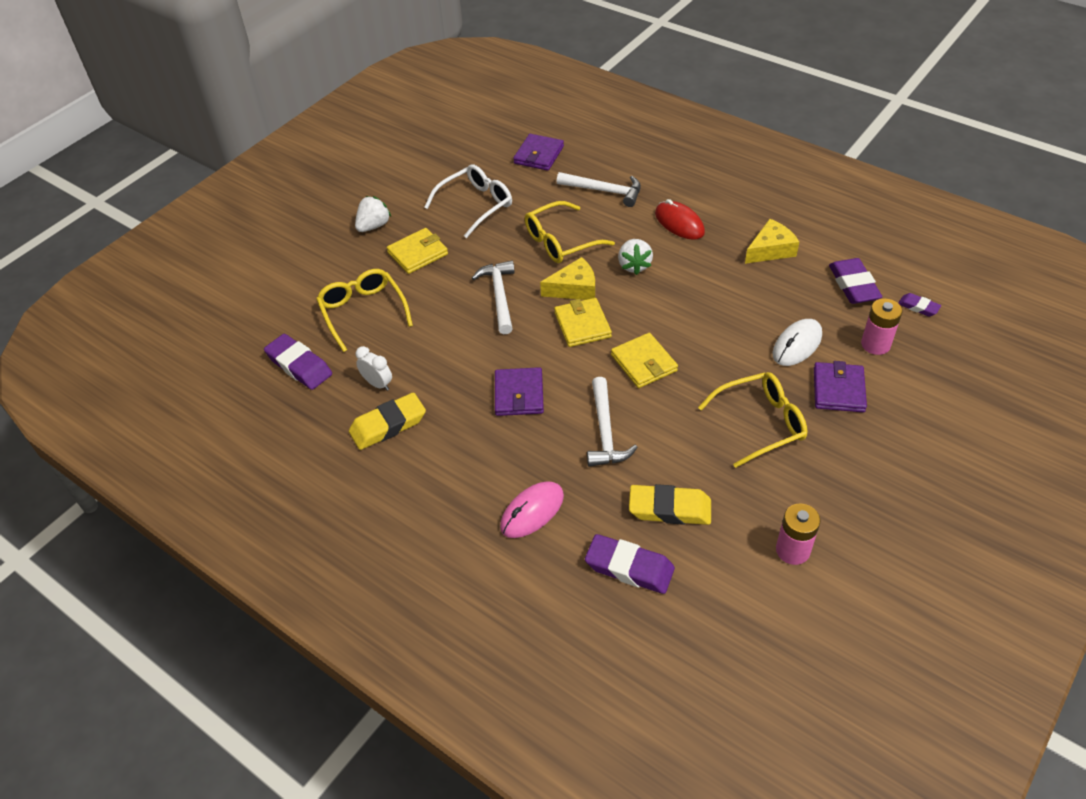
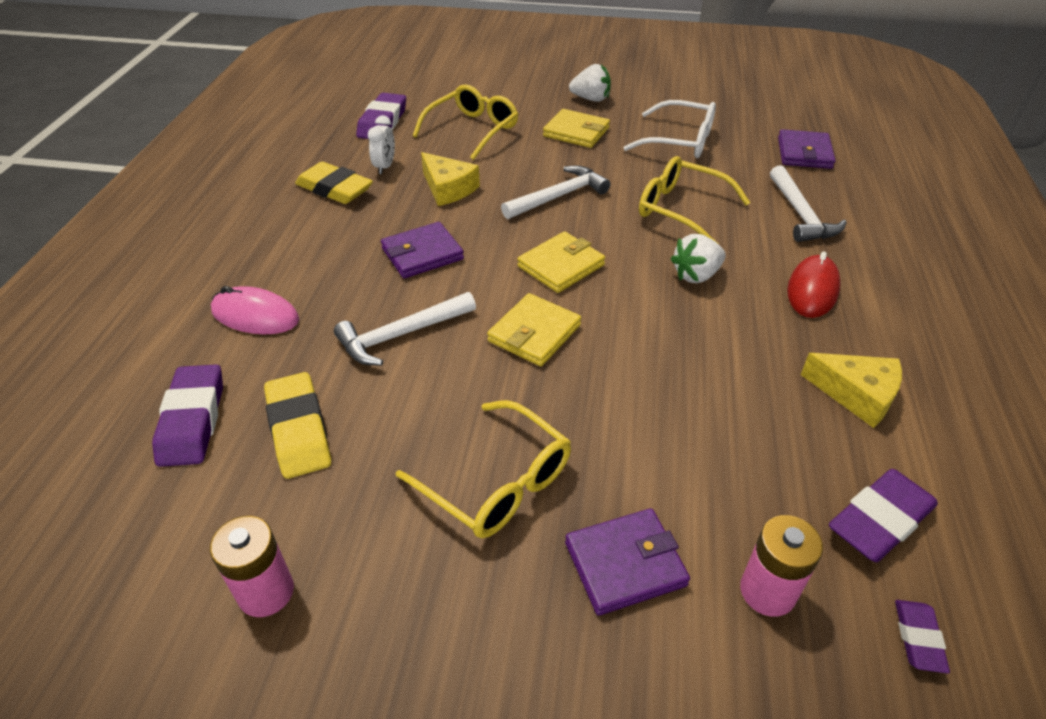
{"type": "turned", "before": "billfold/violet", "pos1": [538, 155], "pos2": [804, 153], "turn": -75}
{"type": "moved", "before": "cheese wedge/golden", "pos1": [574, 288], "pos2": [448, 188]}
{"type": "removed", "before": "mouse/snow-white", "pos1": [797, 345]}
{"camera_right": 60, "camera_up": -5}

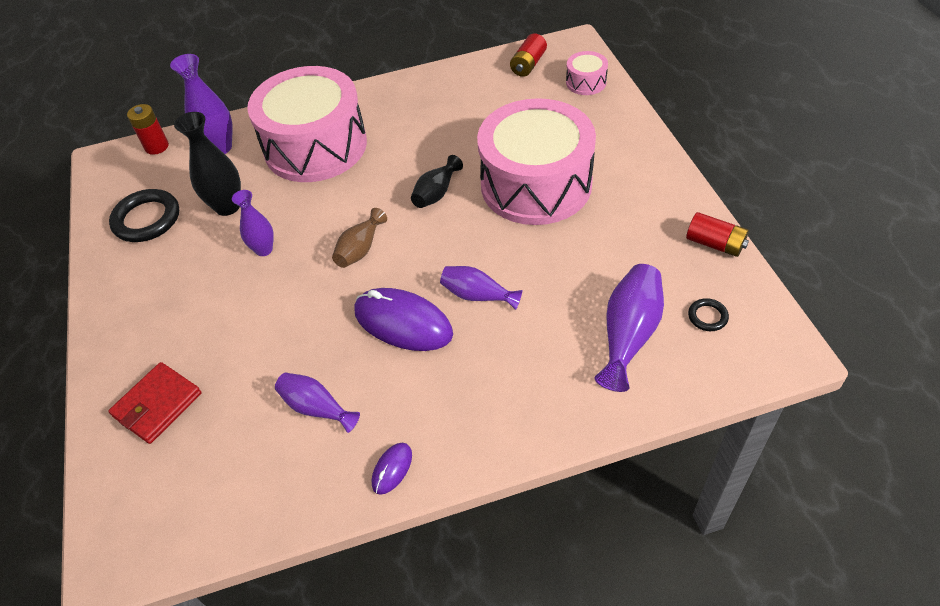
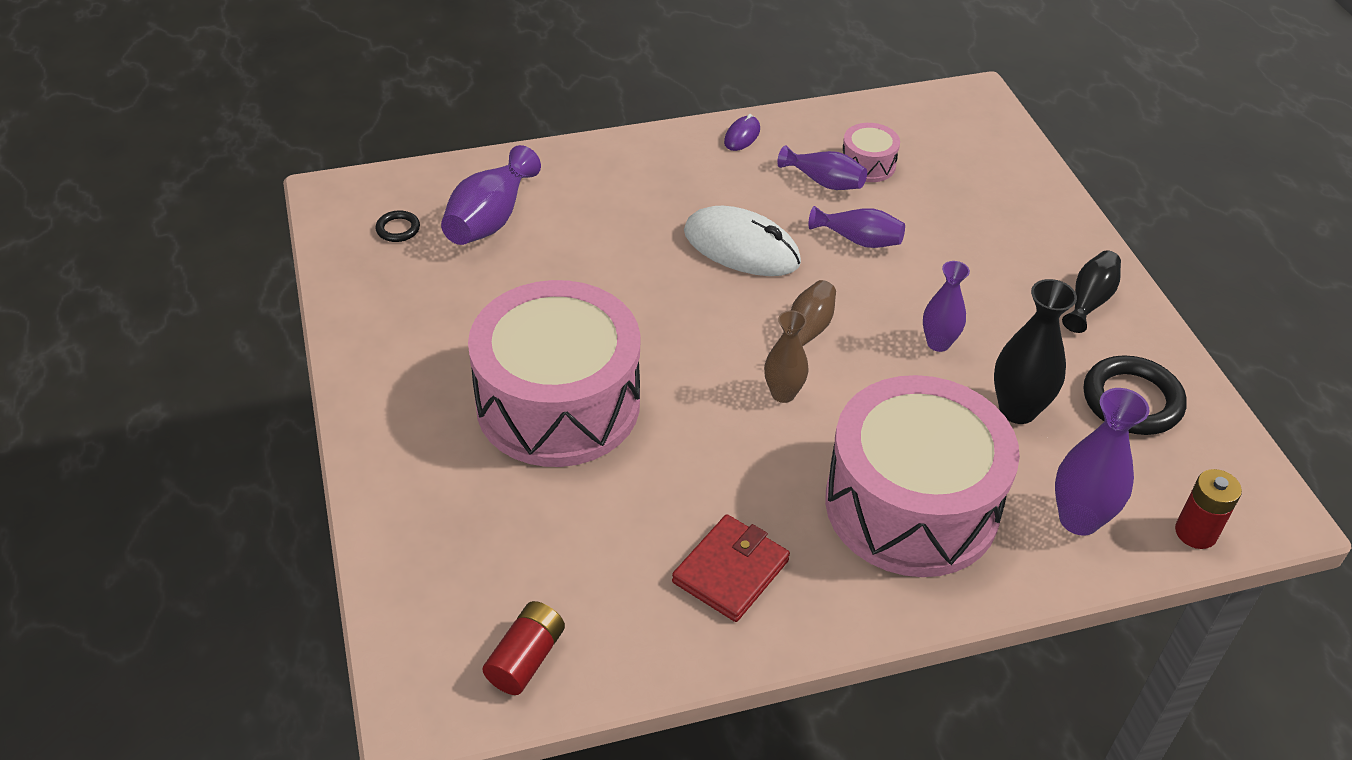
{"type": "moved", "before": "toy drum/rose-pink", "pos1": [586, 82], "pos2": [868, 164]}
{"type": "moved", "before": "flower vase/jet-black", "pos1": [436, 193], "pos2": [1089, 301]}
{"type": "removed", "before": "AA battery/scarlet", "pos1": [715, 244]}
{"type": "moved", "before": "flower vase/violet", "pos1": [477, 295], "pos2": [859, 240]}
{"type": "recoloured", "before": "mouse/violet", "after": "mouse/snow-white", "pos1": [403, 323], "pos2": [741, 248]}
{"type": "moved", "before": "billfold/scarlet", "pos1": [157, 405], "pos2": [730, 571]}
{"type": "added", "after": "flower vase/brown", "pos2": [783, 393]}
{"camera_right": 175, "camera_up": -5}

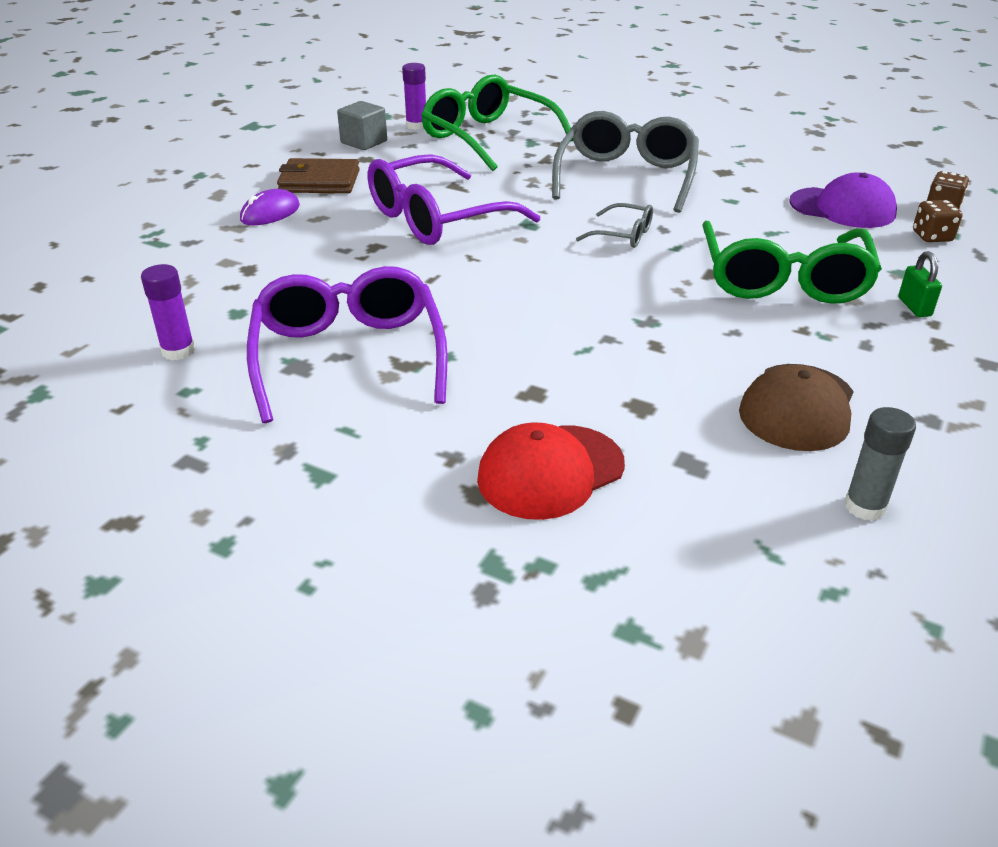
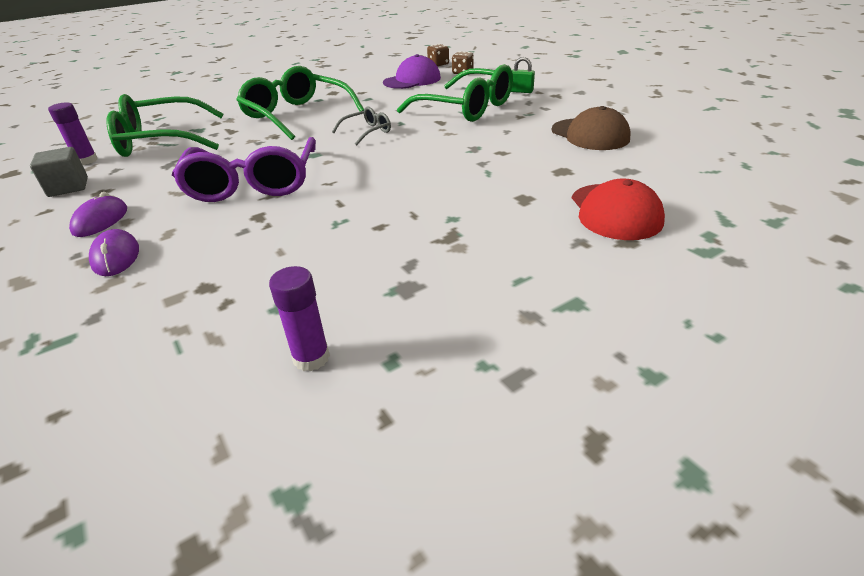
{"type": "recoloured", "before": "glasses/ash-grey", "after": "glasses/green", "pos1": [626, 177], "pos2": [297, 115]}
{"type": "replaced", "before": "billfold/brown", "after": "mouse/violet", "pos1": [319, 181], "pos2": [100, 220]}
{"type": "removed", "before": "glasses/violet", "pos1": [349, 356]}
{"type": "removed", "before": "glue/ash-grey", "pos1": [865, 506]}
{"camera_right": -60, "camera_up": 0}

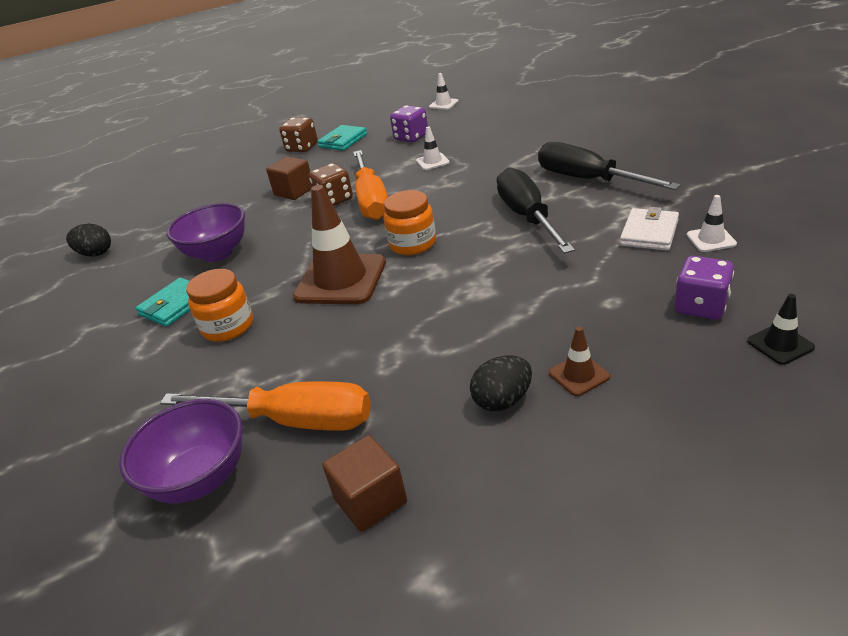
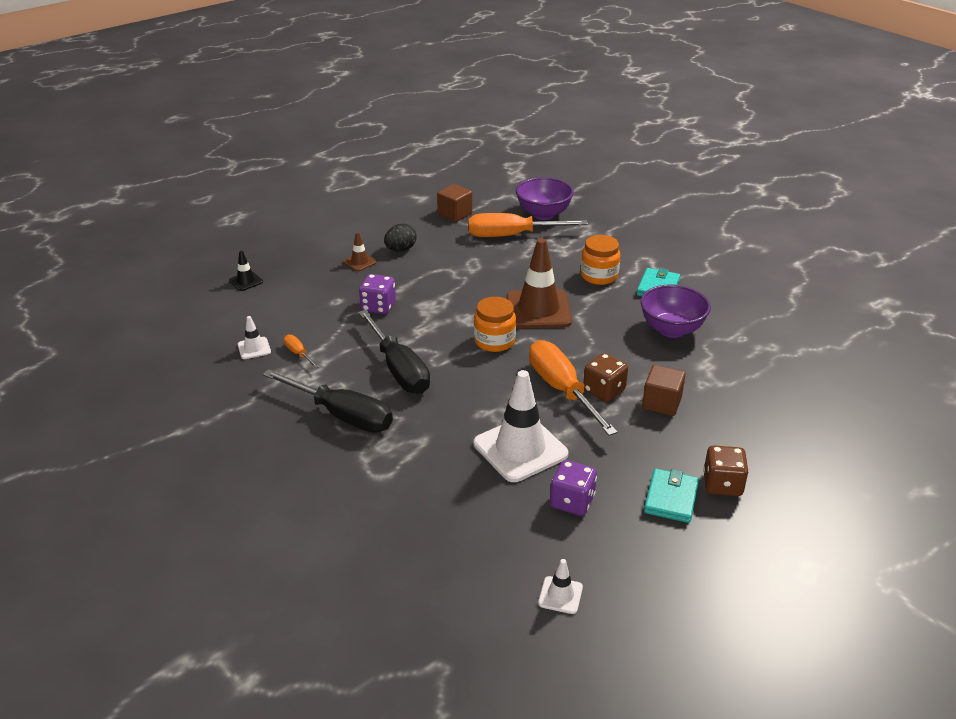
{"type": "resized", "before": "road cone/snow-white", "pos1": [432, 162], "pos2": [520, 449], "scale": 2.21}
{"type": "replaced", "before": "billfold/snow-white", "after": "hand screwdriver/bright orange", "pos1": [649, 233], "pos2": [298, 354]}
{"type": "removed", "before": "egg/jet-black", "pos1": [95, 254]}
{"type": "moved", "before": "game die/violet", "pos1": [701, 306], "pos2": [378, 307]}
{"camera_right": 160, "camera_up": 0}

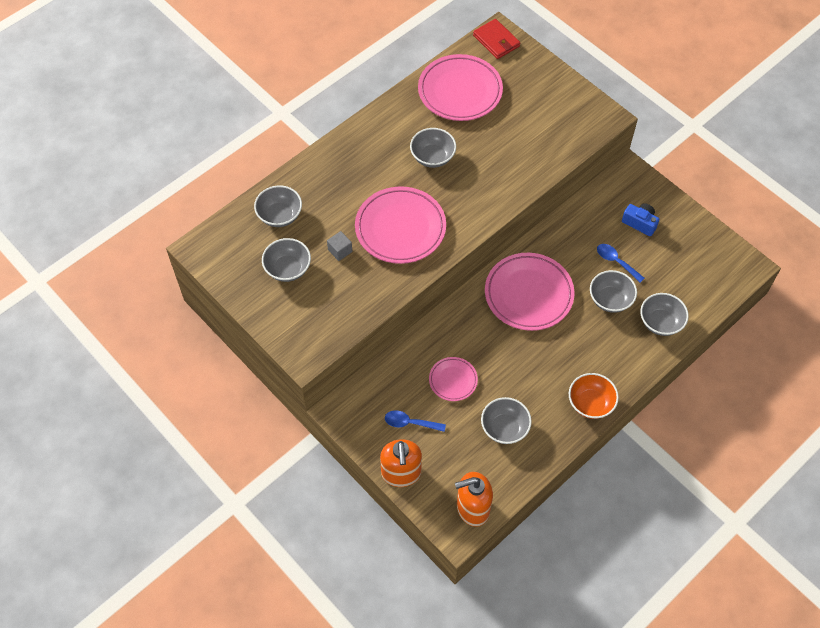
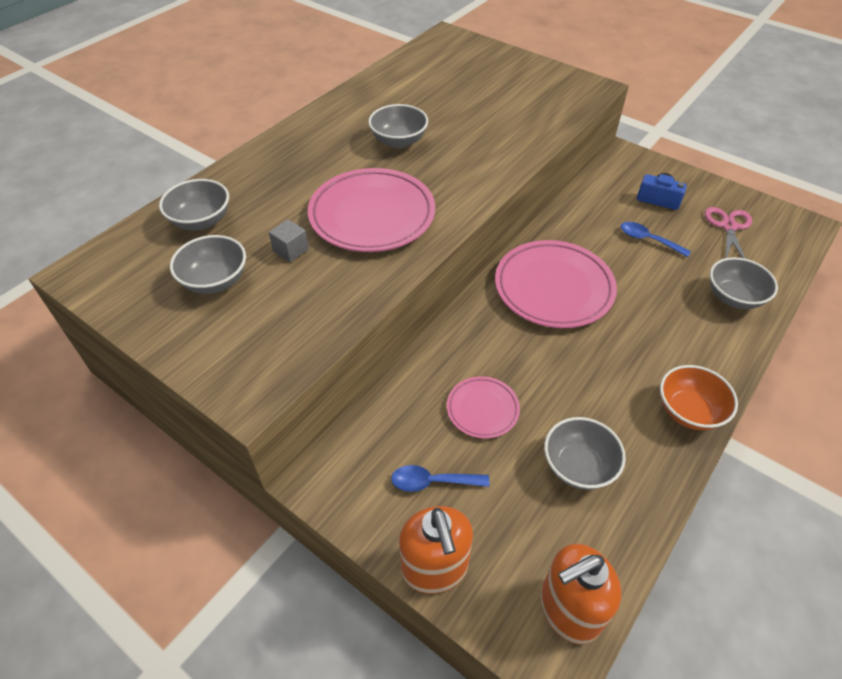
{"type": "removed", "before": "billfold/scarlet", "pos1": [496, 41]}
{"type": "removed", "before": "plate/rose-pink", "pos1": [460, 91]}
{"type": "removed", "before": "serving bowl/ash-grey", "pos1": [610, 299]}
{"type": "added", "after": "shears/rose-pink", "pos2": [728, 226]}
{"camera_right": -10, "camera_up": -10}

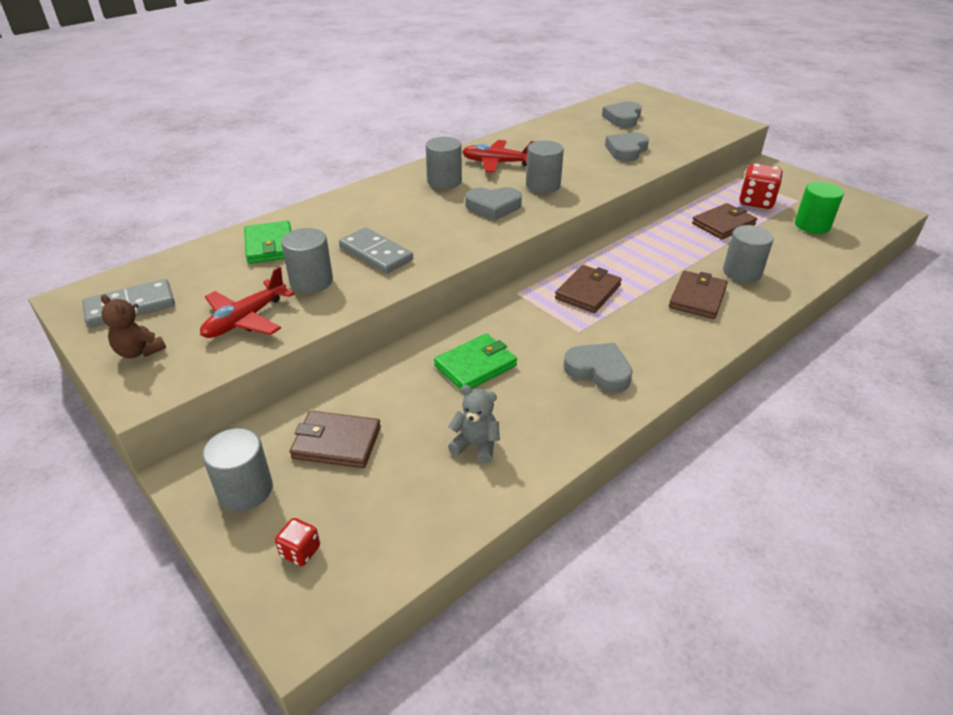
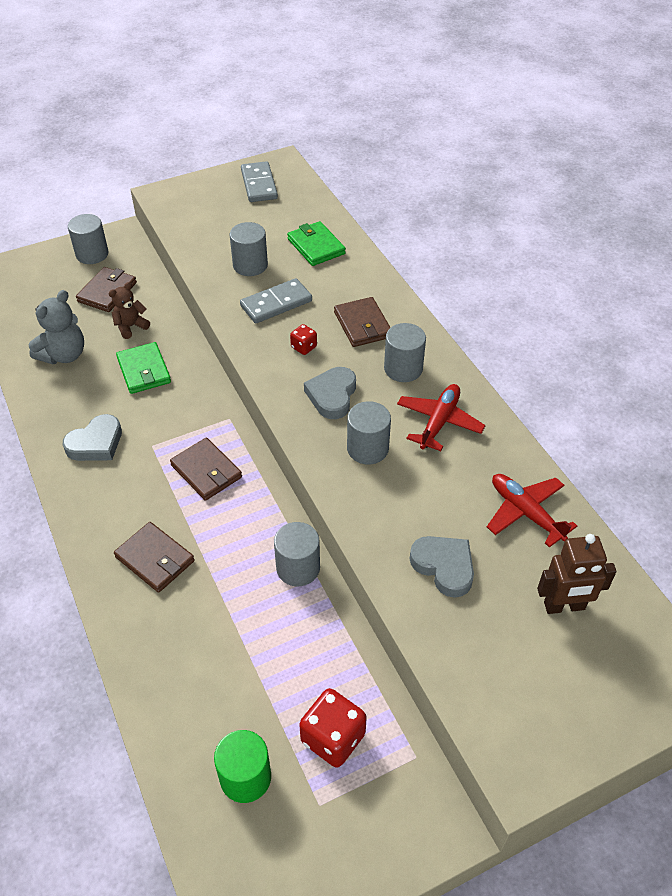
{"type": "replaced", "before": "love heart/ash-grey", "after": "robot figure/brown", "pos1": [623, 118], "pos2": [564, 606]}
{"type": "moved", "before": "billfold/brown", "pos1": [723, 224], "pos2": [363, 325]}
{"type": "turned", "before": "billfold/green", "pos1": [270, 246], "pos2": [316, 246], "turn": 60}
{"type": "moved", "before": "cylinder/ash-grey", "pos1": [742, 272], "pos2": [298, 568]}
{"type": "moved", "before": "toy plane/scarlet", "pos1": [245, 319], "pos2": [525, 513]}
{"type": "moved", "before": "stuffed bear/brown", "pos1": [139, 351], "pos2": [130, 326]}
{"type": "resized", "before": "stuffed bear/ash-grey", "pos1": [476, 445], "pos2": [64, 355], "scale": 1.53}
{"type": "moved", "before": "game die/scarlet", "pos1": [300, 551], "pos2": [304, 347]}
{"camera_right": 105, "camera_up": 10}

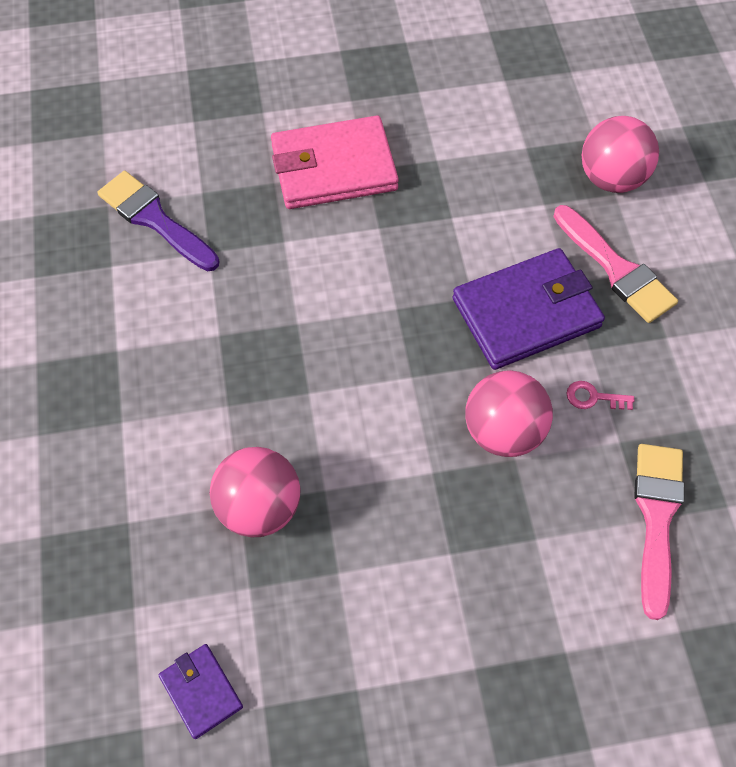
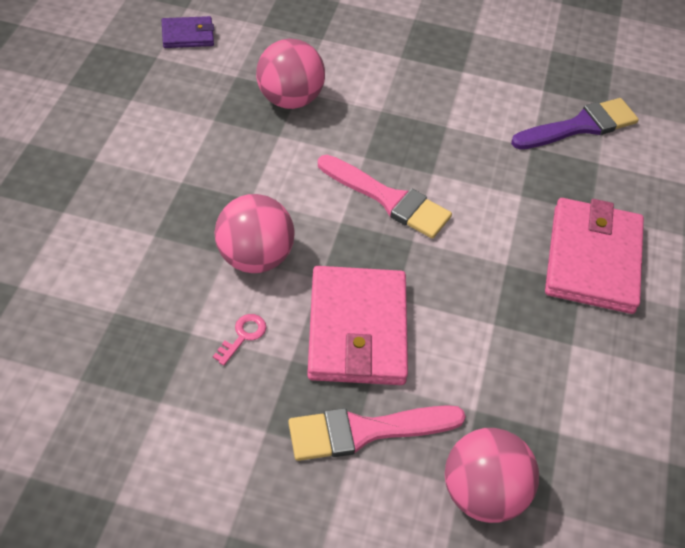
{"type": "recoloured", "before": "billfold/violet", "after": "billfold/rose-pink", "pos1": [526, 313], "pos2": [357, 329]}
{"type": "moved", "before": "paint brush/rose-pink", "pos1": [656, 518], "pos2": [388, 199]}
{"camera_right": 110, "camera_up": -10}

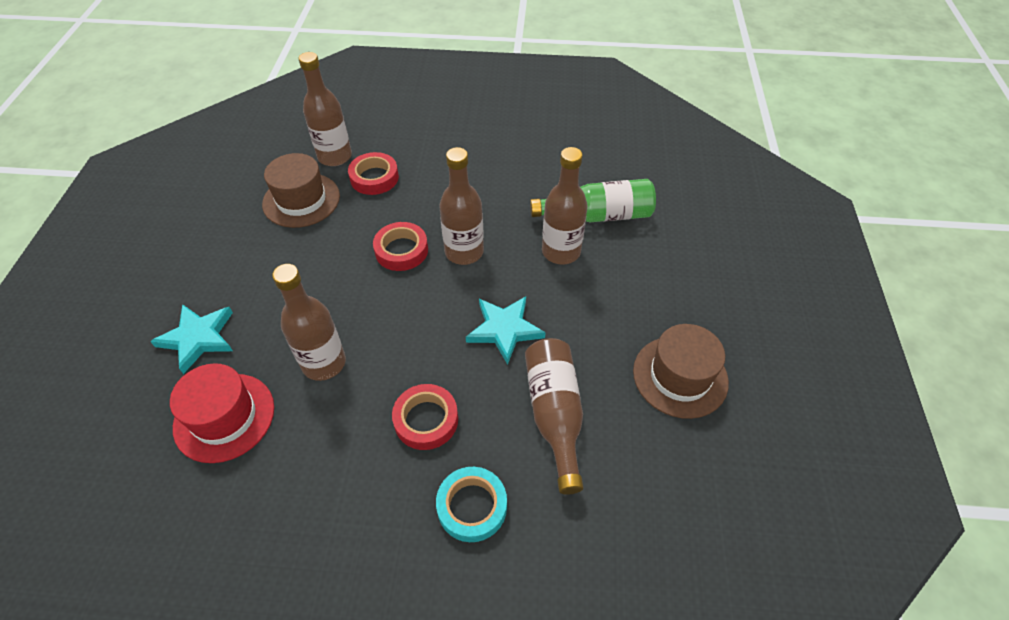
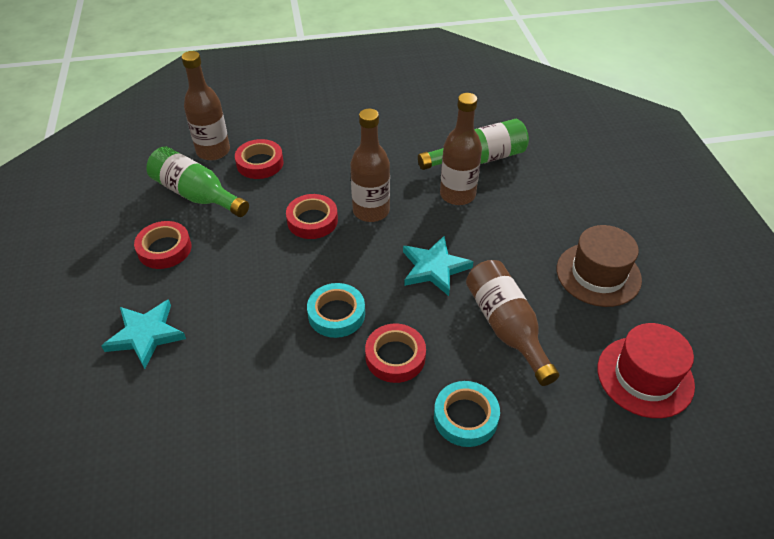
{"type": "replaced", "before": "top hat/brown", "after": "bottle/green", "pos1": [301, 200], "pos2": [196, 195]}
{"type": "removed", "before": "bottle/brown", "pos1": [324, 363]}
{"type": "moved", "before": "top hat/scarlet", "pos1": [224, 417], "pos2": [645, 376]}
{"type": "added", "after": "sticky tape/scarlet", "pos2": [164, 249]}
{"type": "added", "after": "sticky tape/teal", "pos2": [336, 314]}
{"camera_right": -15, "camera_up": -5}

